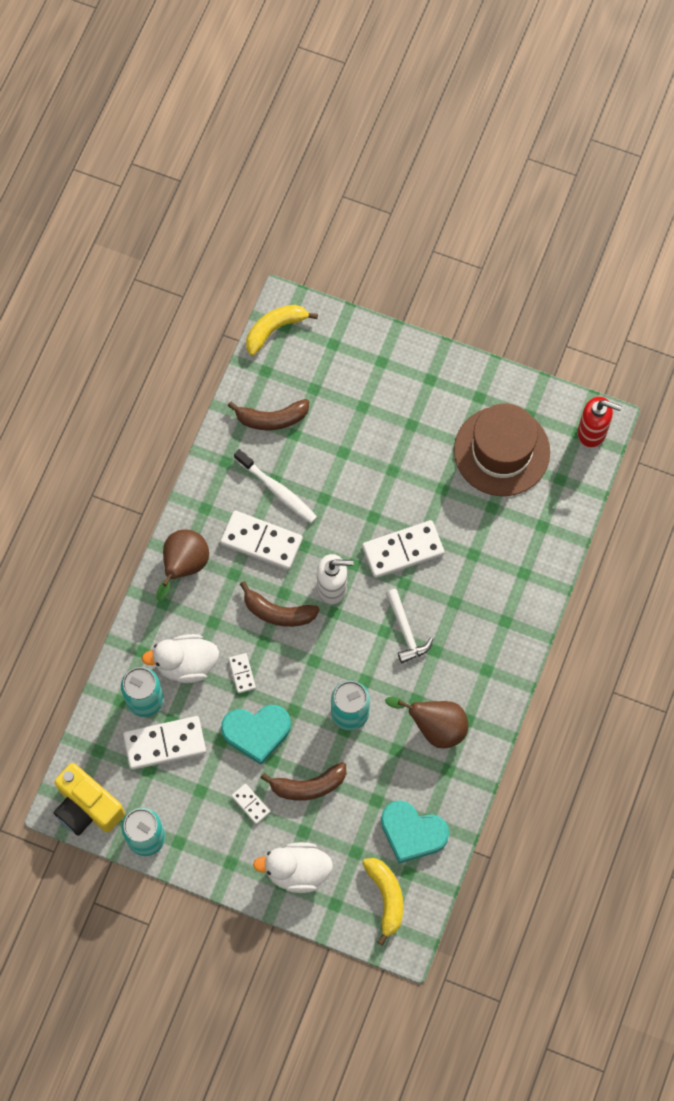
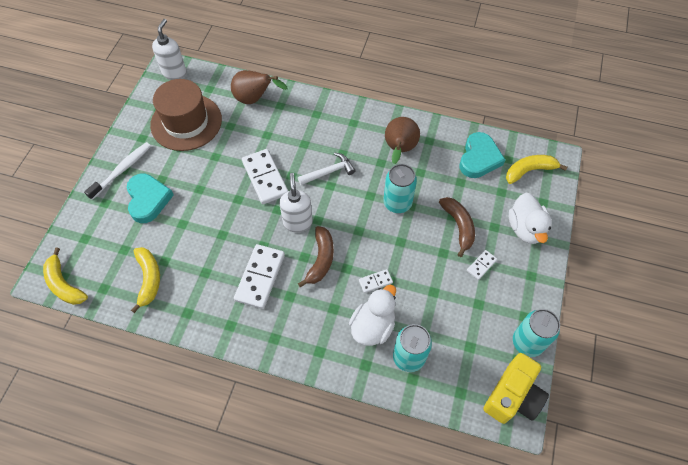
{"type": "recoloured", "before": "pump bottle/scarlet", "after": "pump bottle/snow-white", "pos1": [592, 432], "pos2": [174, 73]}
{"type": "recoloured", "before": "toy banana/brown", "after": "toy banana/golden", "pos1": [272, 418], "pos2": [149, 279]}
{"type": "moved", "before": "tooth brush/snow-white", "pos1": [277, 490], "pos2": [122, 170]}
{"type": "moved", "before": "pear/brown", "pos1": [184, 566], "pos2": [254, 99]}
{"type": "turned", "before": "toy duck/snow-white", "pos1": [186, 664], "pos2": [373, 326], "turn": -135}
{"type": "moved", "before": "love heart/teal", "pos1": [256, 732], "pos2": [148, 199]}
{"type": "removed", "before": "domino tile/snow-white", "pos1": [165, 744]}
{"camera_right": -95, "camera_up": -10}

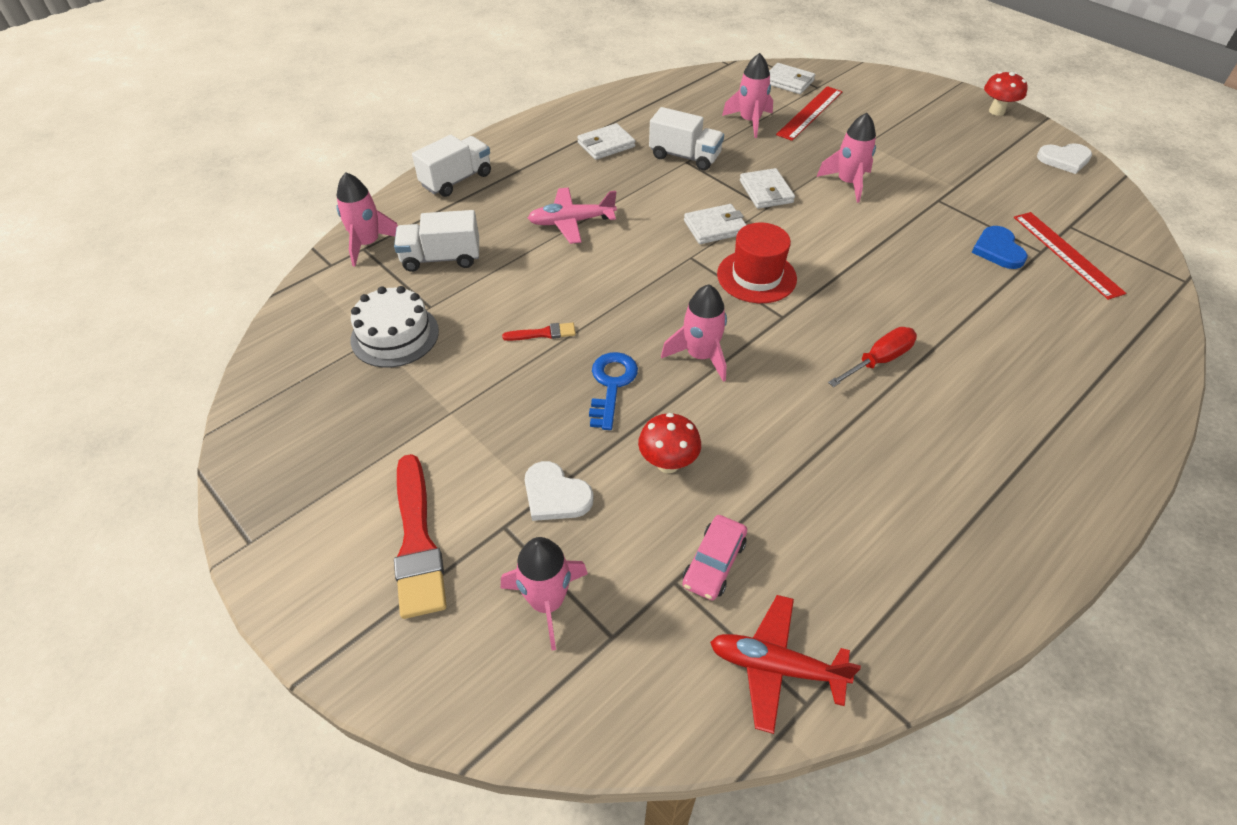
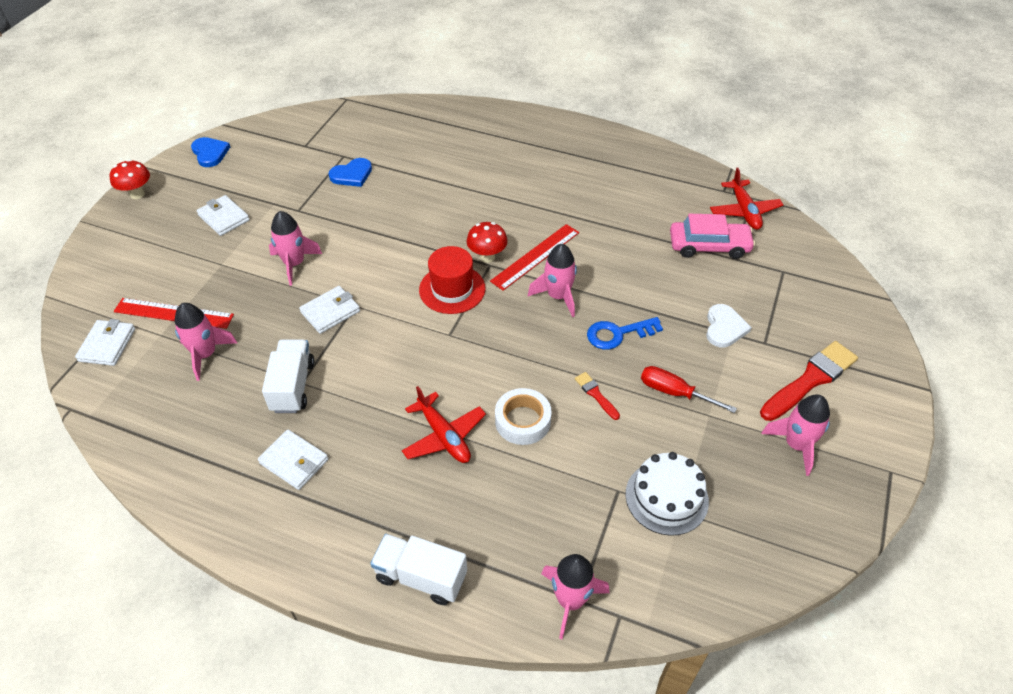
{"type": "recoloured", "before": "love heart/snow-white", "after": "love heart/blue", "pos1": [1064, 159], "pos2": [210, 153]}
{"type": "recoloured", "before": "toy plane/rose-pink", "after": "toy plane/scarlet", "pos1": [571, 222], "pos2": [443, 436]}
{"type": "moved", "before": "billfold/snow-white", "pos1": [715, 227], "pos2": [223, 218]}
{"type": "removed", "before": "lorry/snow-white", "pos1": [441, 258]}
{"type": "moved", "before": "straightedge/scarlet", "pos1": [1067, 254], "pos2": [535, 256]}
{"type": "moved", "before": "hand screwdriver/scarlet", "pos1": [878, 361], "pos2": [675, 393]}
{"type": "moved", "before": "mushroom/scarlet", "pos1": [668, 463], "pos2": [487, 257]}
{"type": "resized", "before": "car/rose-pink", "pos1": [714, 563], "pos2": [709, 246], "scale": 1.51}
{"type": "moved", "before": "spaceship/rose-pink", "pos1": [547, 602], "pos2": [796, 445]}
{"type": "added", "after": "sticky tape/snow-white", "pos2": [522, 421]}
{"camera_right": -115, "camera_up": 0}

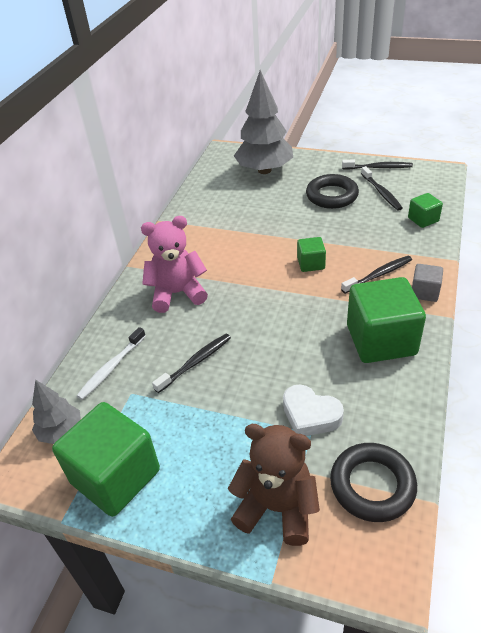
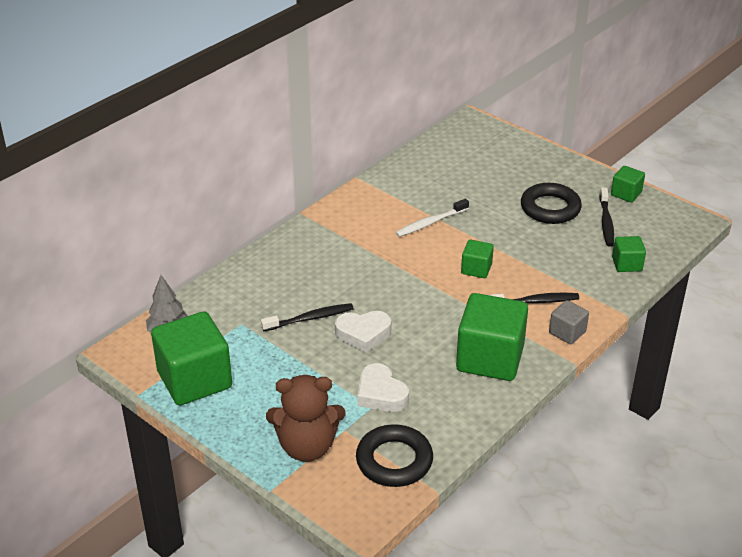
{"type": "removed", "before": "fir tree/ash-grey", "pos1": [264, 170]}
{"type": "replaced", "before": "tooth brush/jet-black", "after": "cube/green", "pos1": [378, 167], "pos2": [626, 194]}
{"type": "removed", "before": "stuffed bear/rose-pink", "pos1": [177, 293]}
{"type": "moved", "before": "tooth brush/snow-white", "pos1": [111, 368], "pos2": [430, 223]}
{"type": "turned", "before": "stuffed bear/brown", "pos1": [277, 508], "pos2": [307, 447], "turn": 135}
{"type": "added", "after": "love heart/snow-white", "pos2": [363, 334]}
{"camera_right": 20, "camera_up": -5}

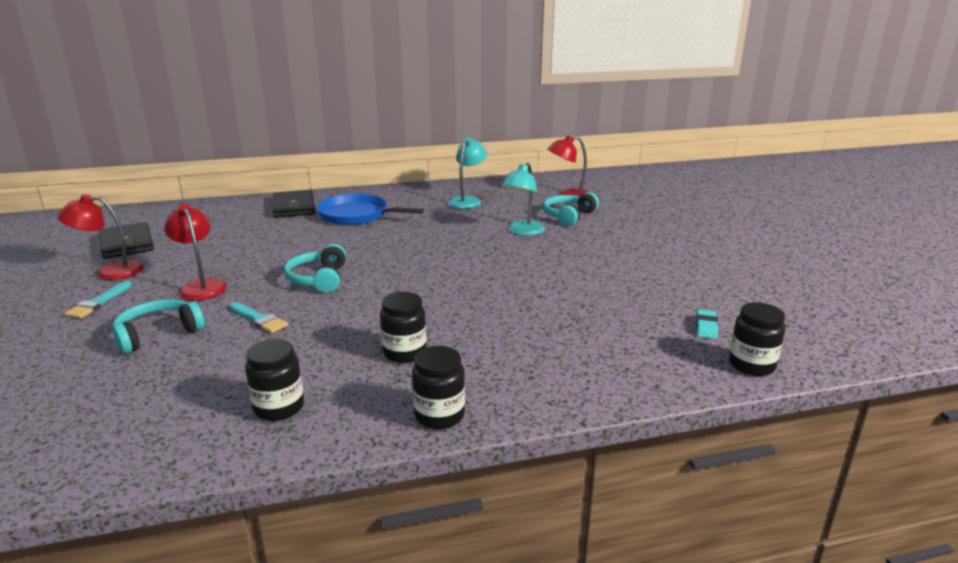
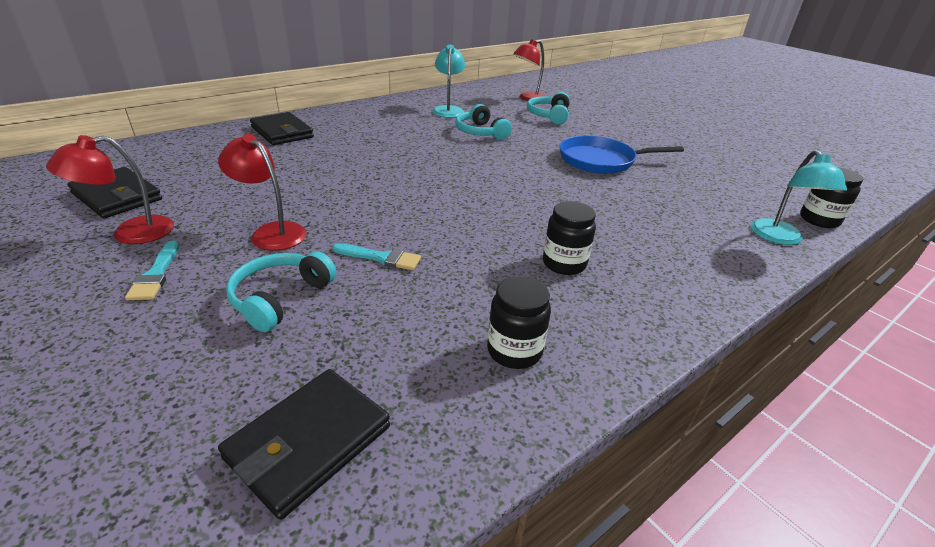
{"type": "moved", "before": "reading lamp/teal", "pos1": [522, 231], "pos2": [779, 238]}
{"type": "moved", "before": "frying pan/blue", "pos1": [357, 215], "pos2": [600, 160]}
{"type": "moved", "before": "headset/teal", "pos1": [319, 279], "pos2": [480, 132]}
{"type": "removed", "before": "pencil eraser/teal", "pos1": [706, 327]}
{"type": "removed", "before": "jar/jet-black", "pos1": [439, 415]}
{"type": "added", "after": "billfold/jet-black", "pos2": [309, 442]}
{"camera_right": -25, "camera_up": 10}

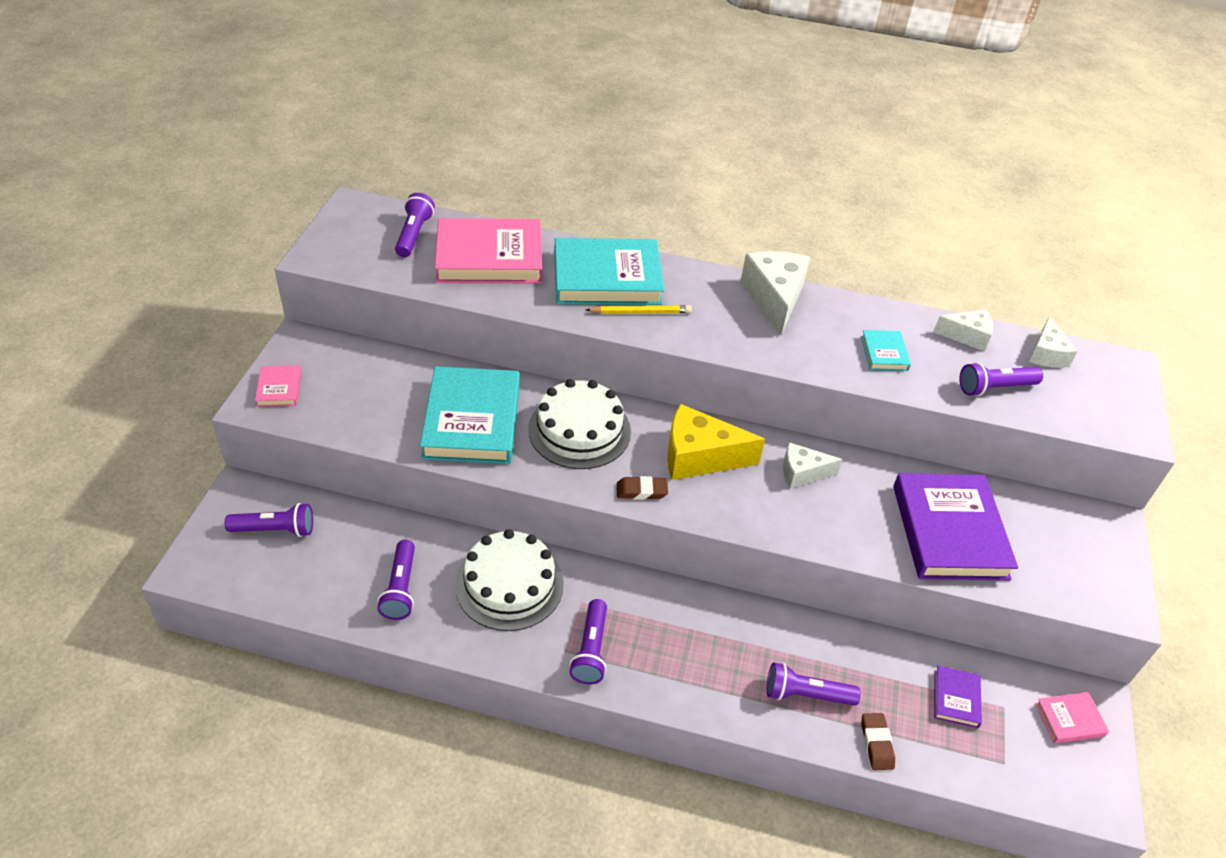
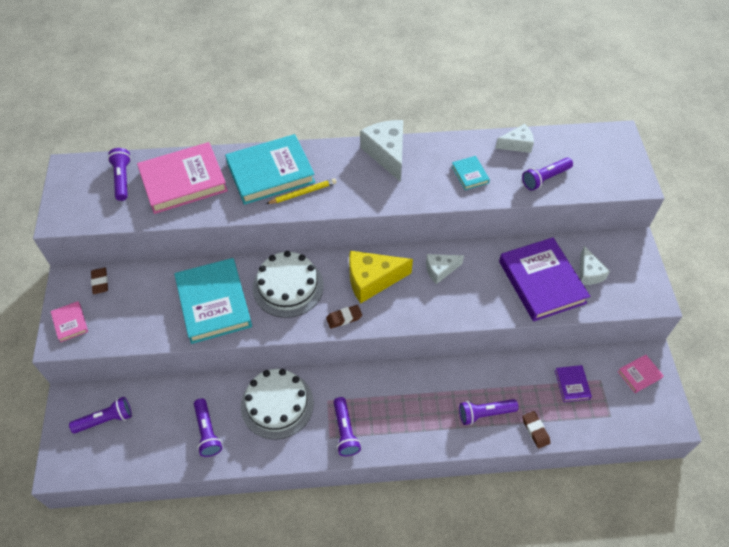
{"type": "moved", "before": "cheese wedge/snow-white", "pos1": [1046, 354], "pos2": [589, 273]}
{"type": "added", "after": "pencil eraser/brown", "pos2": [100, 282]}
{"camera_right": -15, "camera_up": 10}

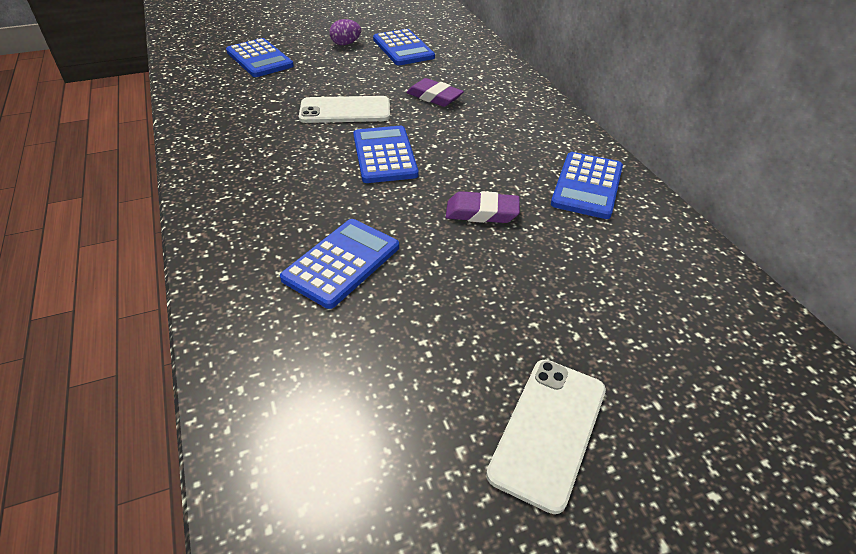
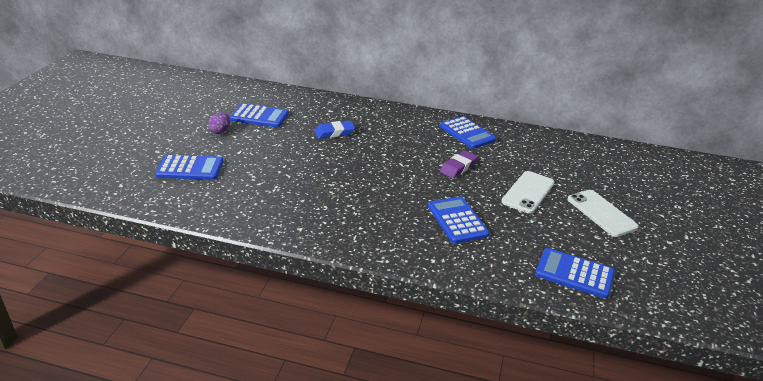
{"type": "recoloured", "before": "pencil eraser/violet", "after": "pencil eraser/blue", "pos1": [434, 97], "pos2": [334, 132]}
{"type": "moved", "before": "mobile phone/snow-white", "pos1": [345, 111], "pos2": [528, 192]}
{"type": "moved", "before": "adding machine/blue", "pos1": [384, 155], "pos2": [574, 274]}
{"camera_right": -55, "camera_up": -10}

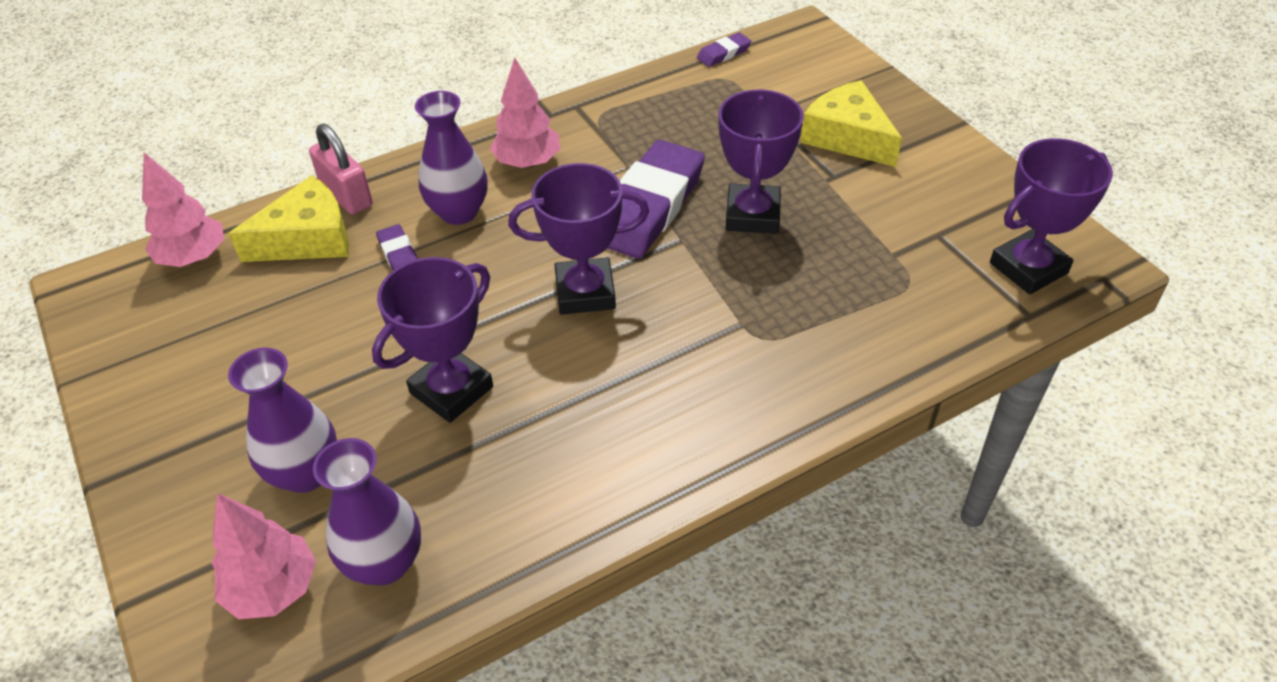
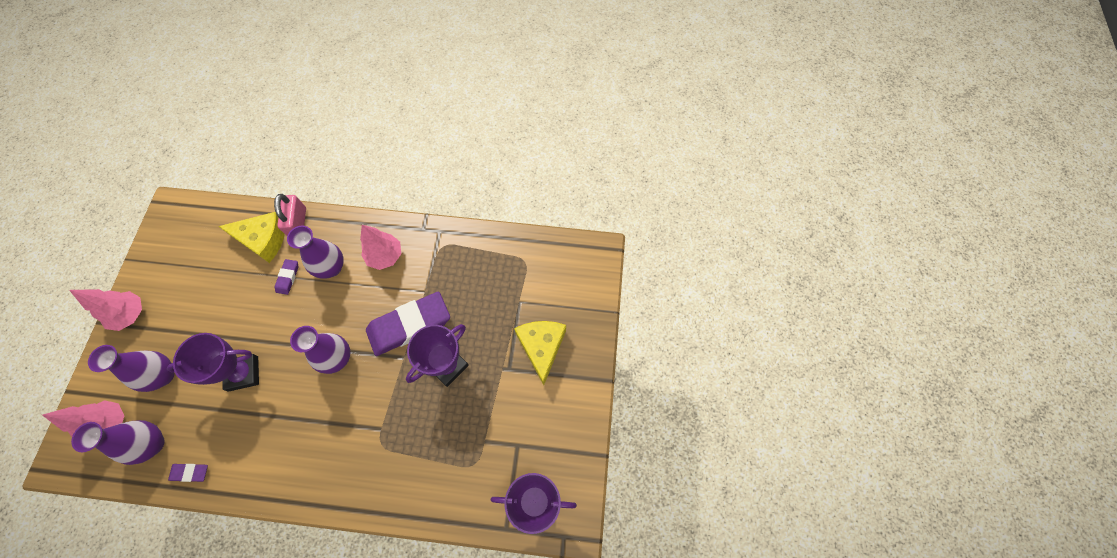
{"type": "moved", "before": "pencil eraser/violet", "pos1": [723, 53], "pos2": [190, 472]}
{"type": "moved", "before": "fir tree/rose-pink", "pos1": [193, 258], "pos2": [130, 315]}
{"type": "replaced", "before": "prize cup/violet", "after": "flower vase/violet", "pos1": [585, 292], "pos2": [337, 358]}
{"camera_right": 35, "camera_up": 20}

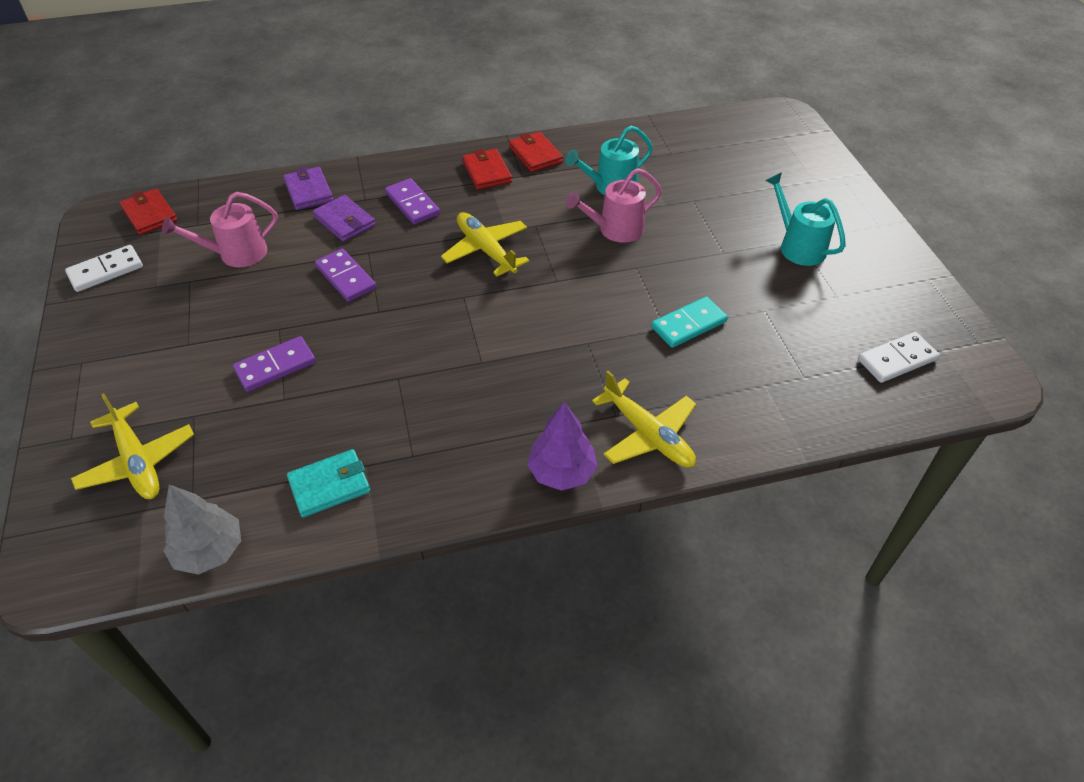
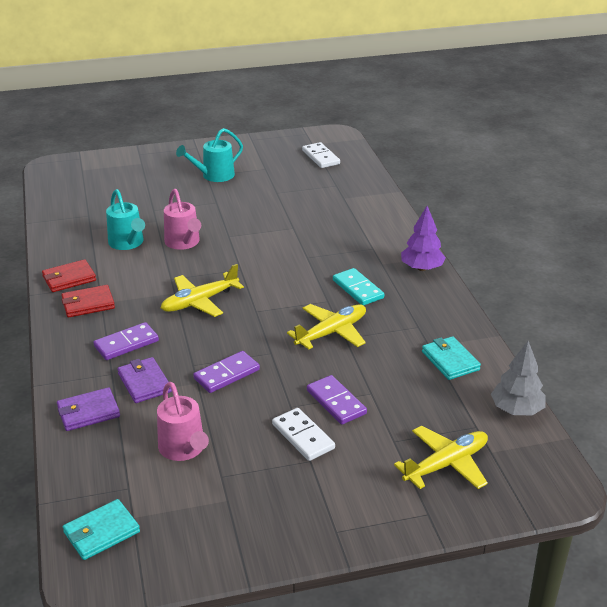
{"type": "recoloured", "before": "billfold/scarlet", "after": "billfold/teal", "pos1": [149, 214], "pos2": [101, 532]}
{"type": "turned", "before": "billfold/violet", "pos1": [344, 221], "pos2": [144, 383], "turn": -75}
{"type": "moved", "before": "domino tile/snow-white", "pos1": [106, 271], "pos2": [303, 436]}
{"type": "moved", "before": "domino tile/teal", "pos1": [689, 325], "pos2": [358, 289]}
{"type": "moved", "before": "toy plane/golden", "pos1": [648, 434], "pos2": [331, 332]}
{"camera_right": -90, "camera_up": -15}

